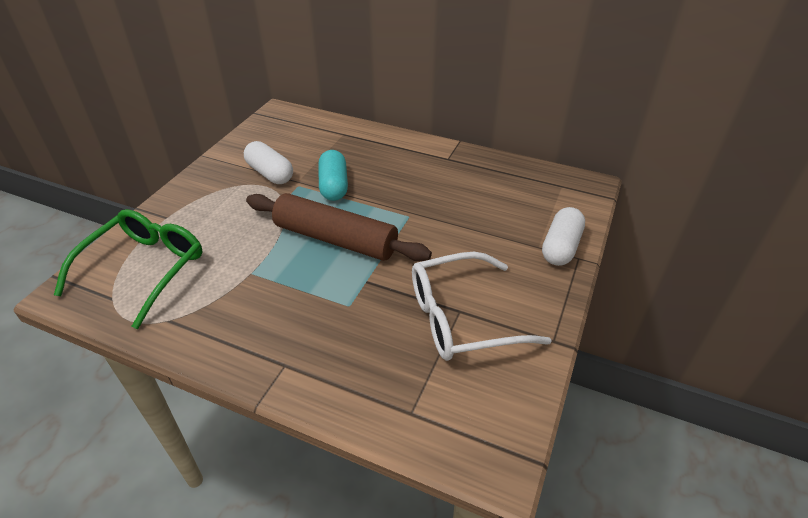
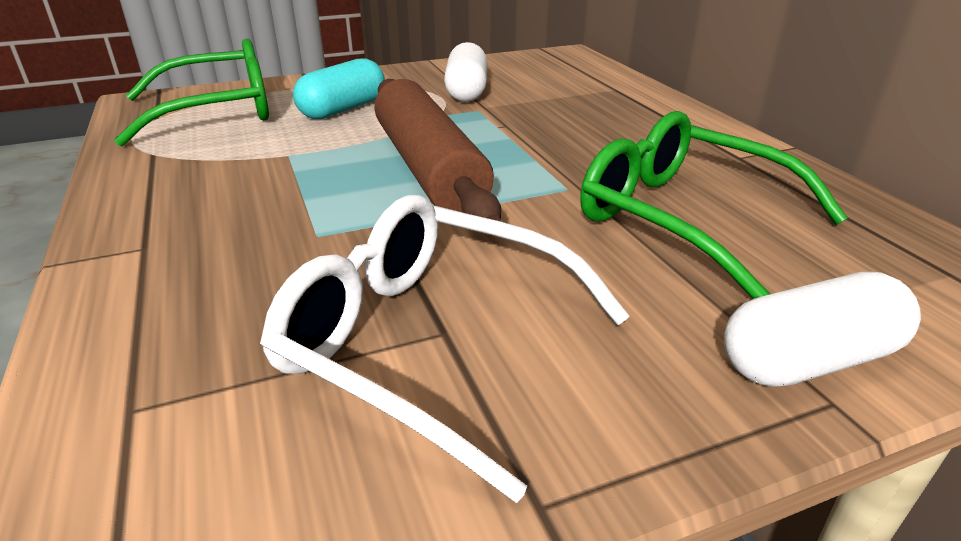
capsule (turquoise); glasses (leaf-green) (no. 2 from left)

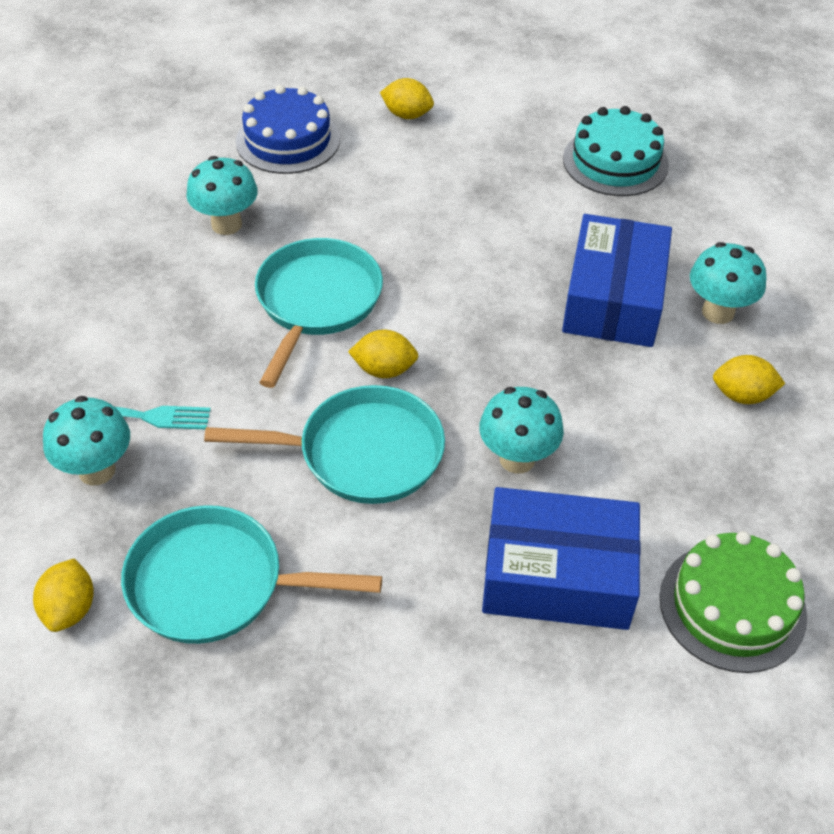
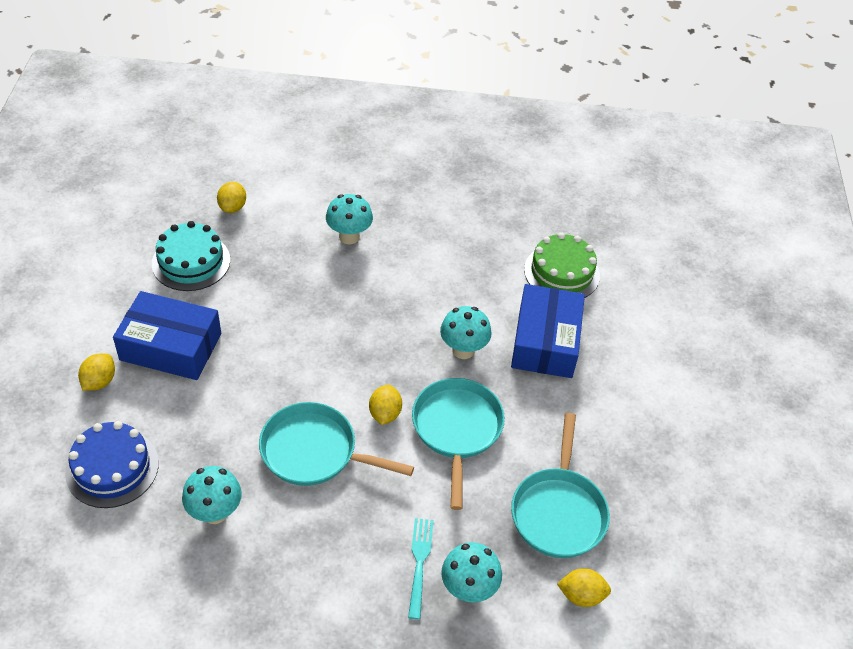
package (cobalt) (no. 1 from left); citrus fruit (golden) (no. 2 from left)

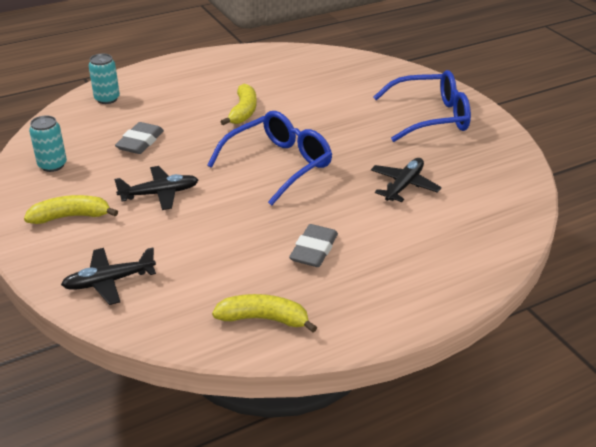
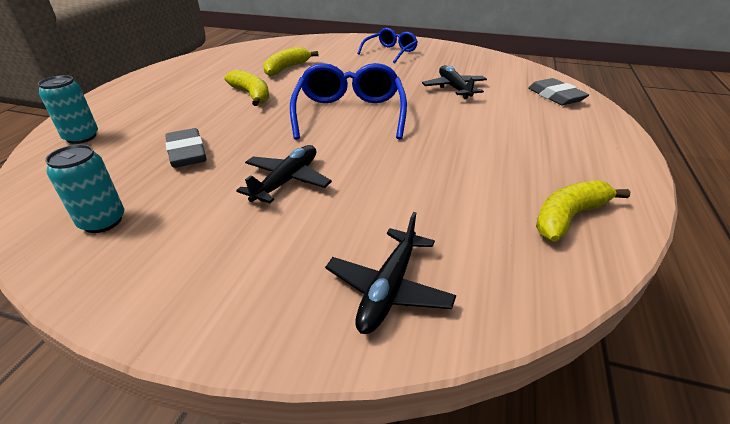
banana (golden) (no. 2 from left); eraser (grey) (no. 2 from left); glasses (cobalt) (no. 2 from left)

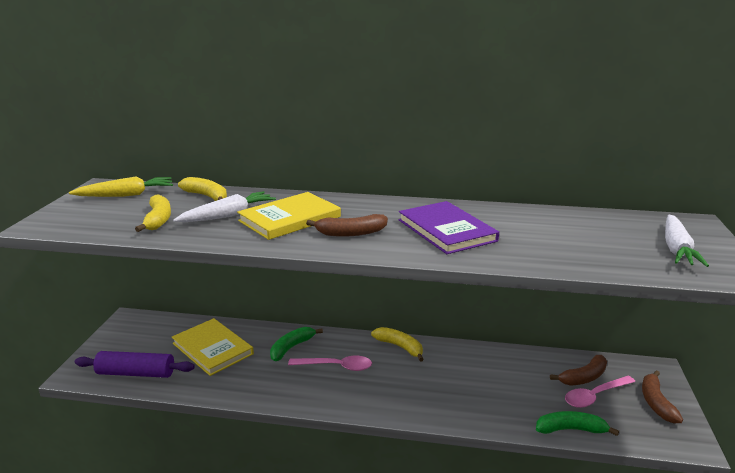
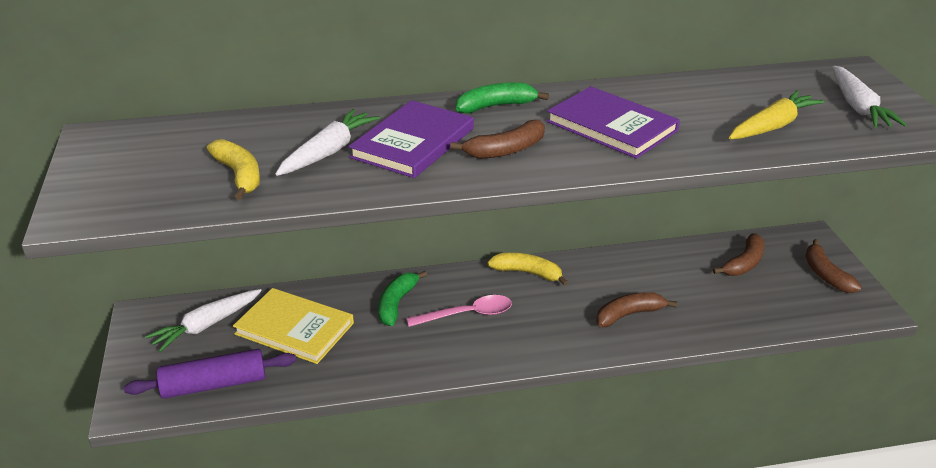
carrot (golden); banana (golden) (no. 2 from left in the first image); hardcover (purple) (no. 1 from left); banana (leaf-green) (no. 2 from left); spoon (pink) (no. 2 from left in the first image); carrot (pure white) (no. 1 from left); banana (dark brown) (no. 2 from left)

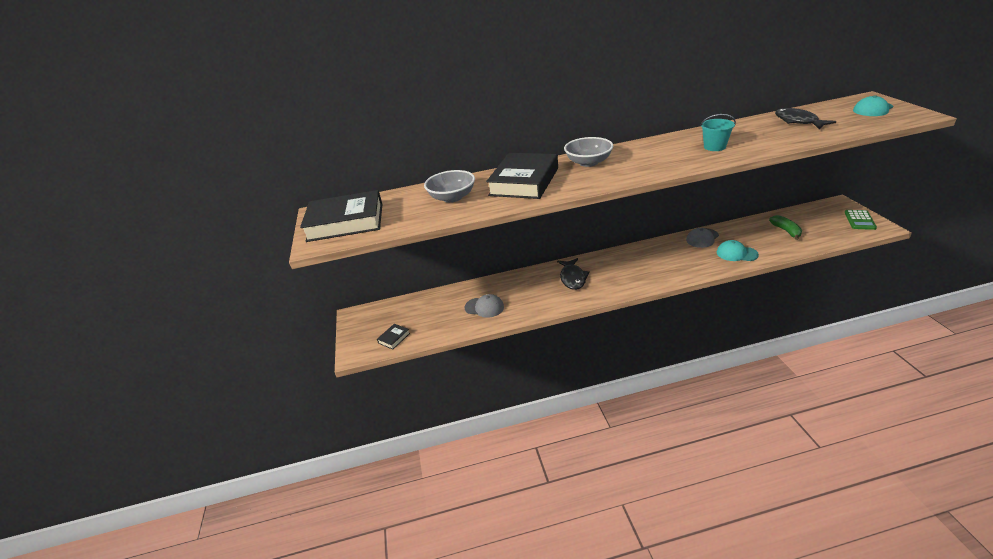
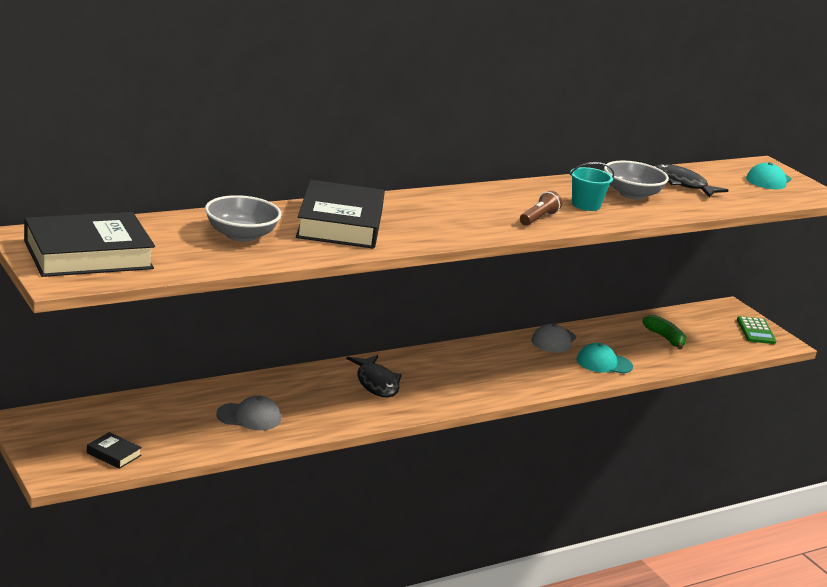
hardcover (black) (no. 2 from left); serving bowl (grey) (no. 2 from left); pocket torch (dark brown)

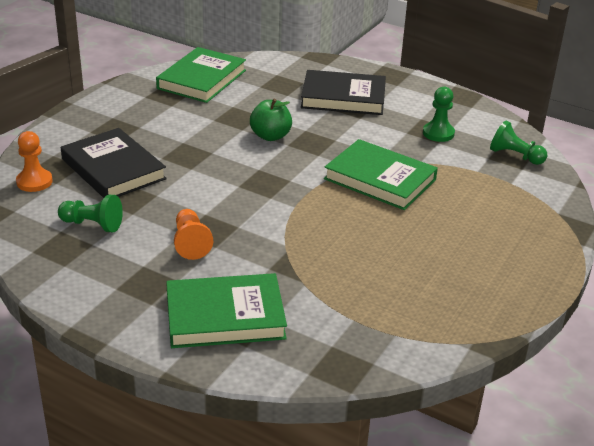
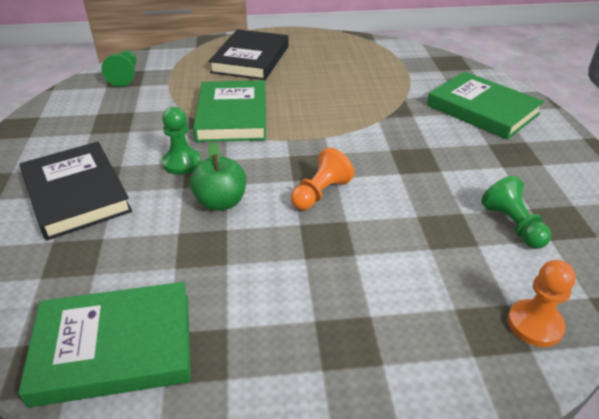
hardcover (black) (no. 2 from left); pawn (bright orange) (no. 1 from left); pawn (leaf-green) (no. 2 from left)

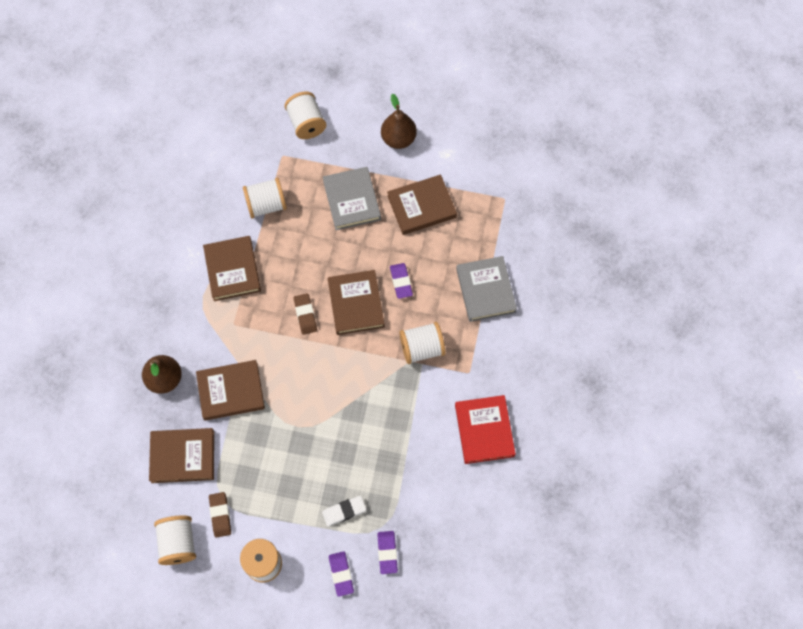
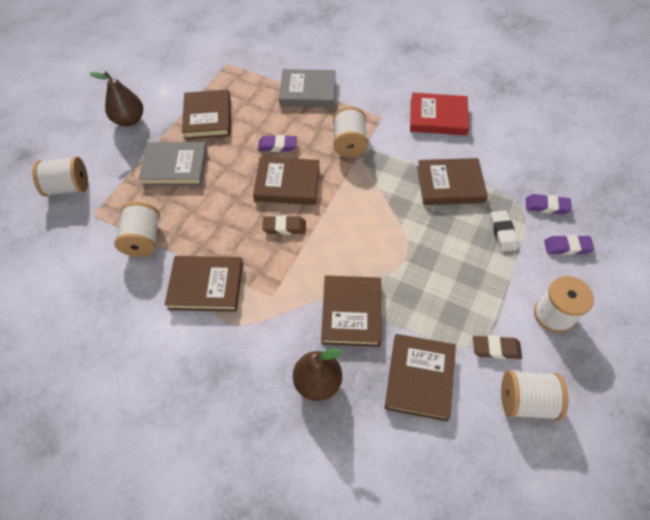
hardcover (dark brown) (no. 6 from left)

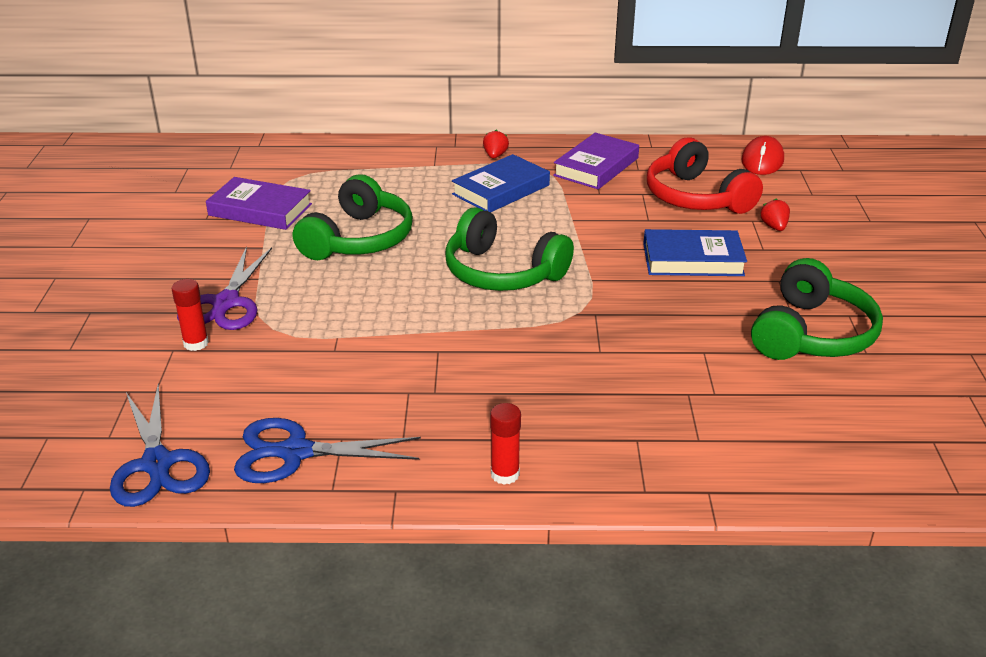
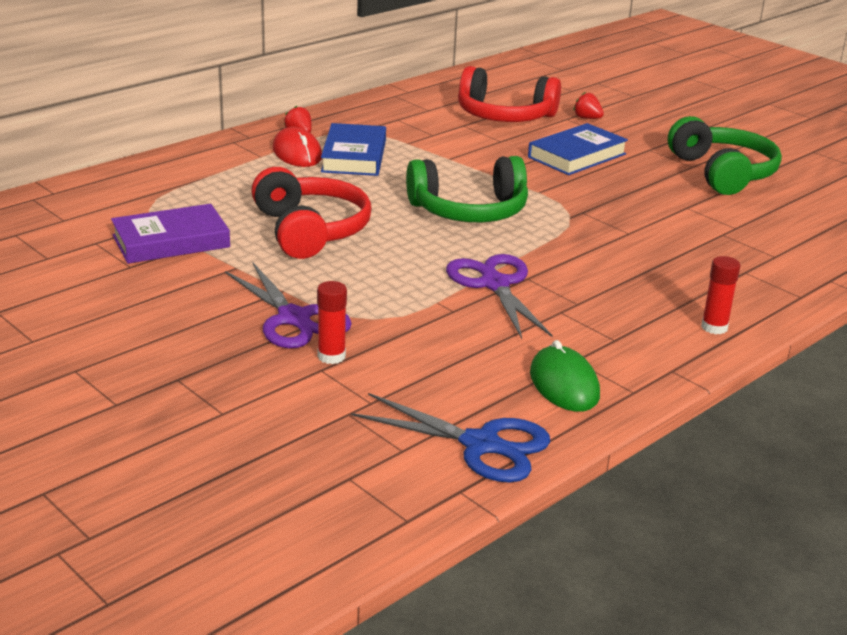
PC mouse (leaf-green); headphones (red) (no. 1 from left); hardcover (purple) (no. 2 from left in the first image); PC mouse (red); shears (purple) (no. 2 from left)

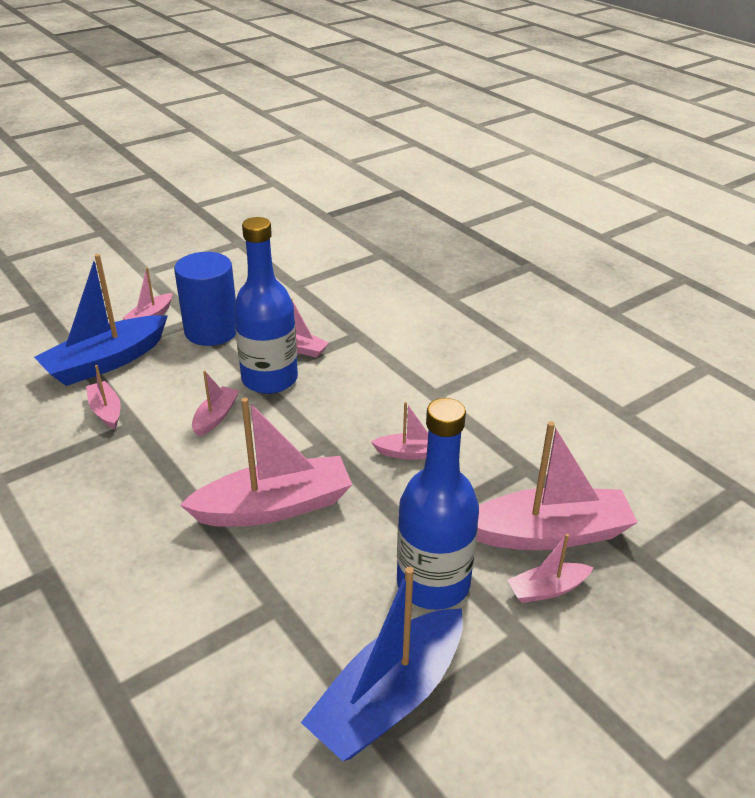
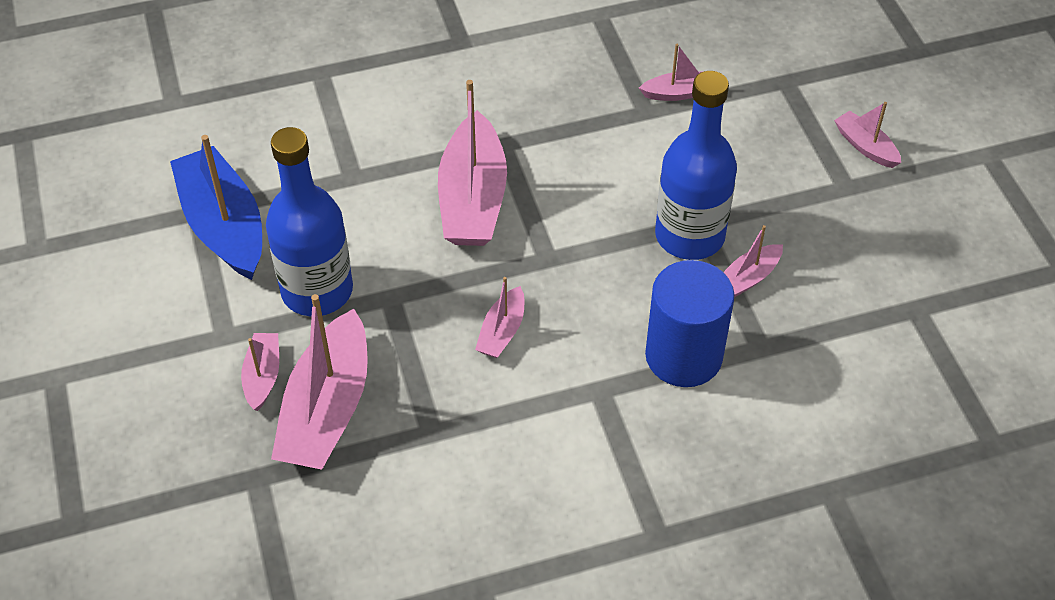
boat (cobalt) (no. 1 from left in the first image); solid cylinder (cobalt); boat (pink) (no. 3 from left in the first image)

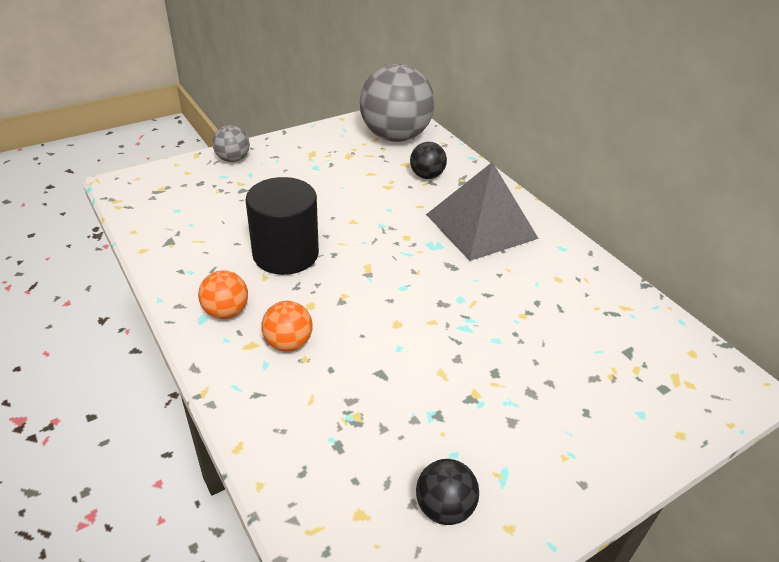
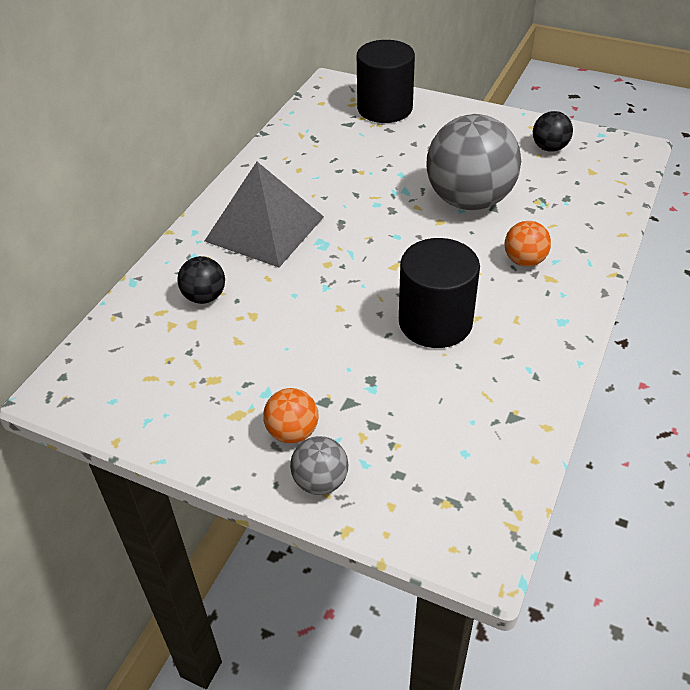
sphere (bright orange) (no. 1 from left); sphere (grey) (no. 2 from left); solid cylinder (black) (no. 1 from left)

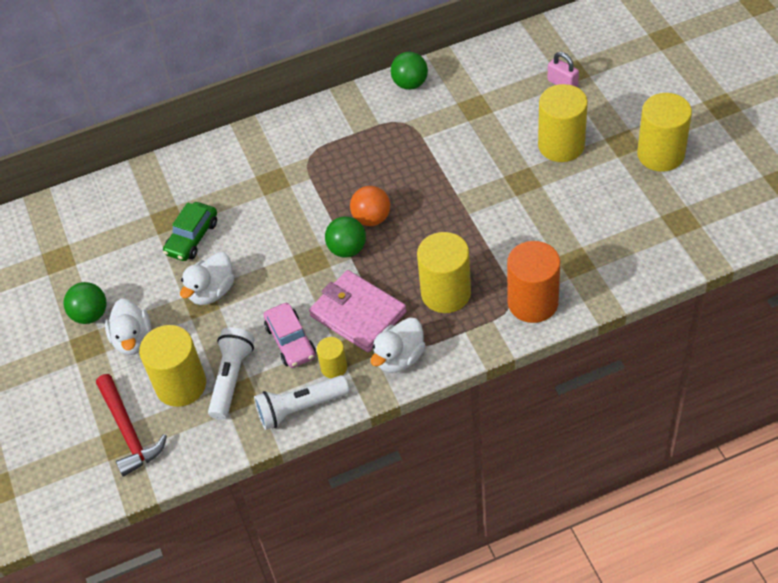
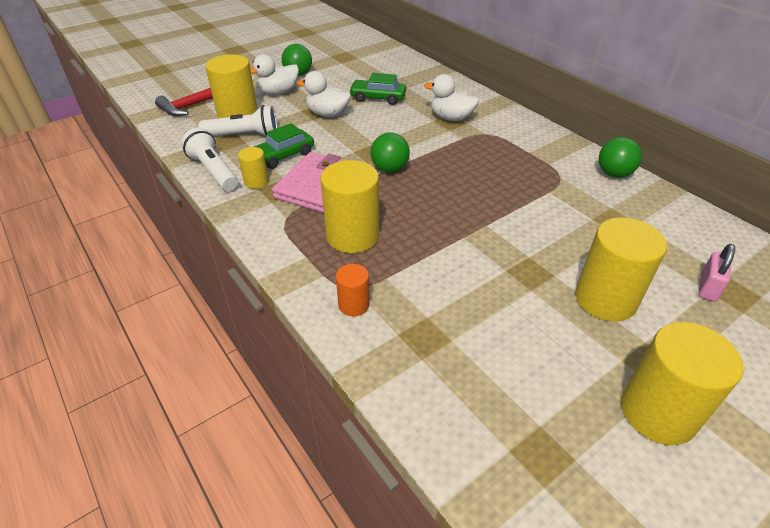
car (leaf-green) (no. 1 from left); sphere (bright orange); duck (pure white) (no. 3 from left); solid cylinder (bright orange)

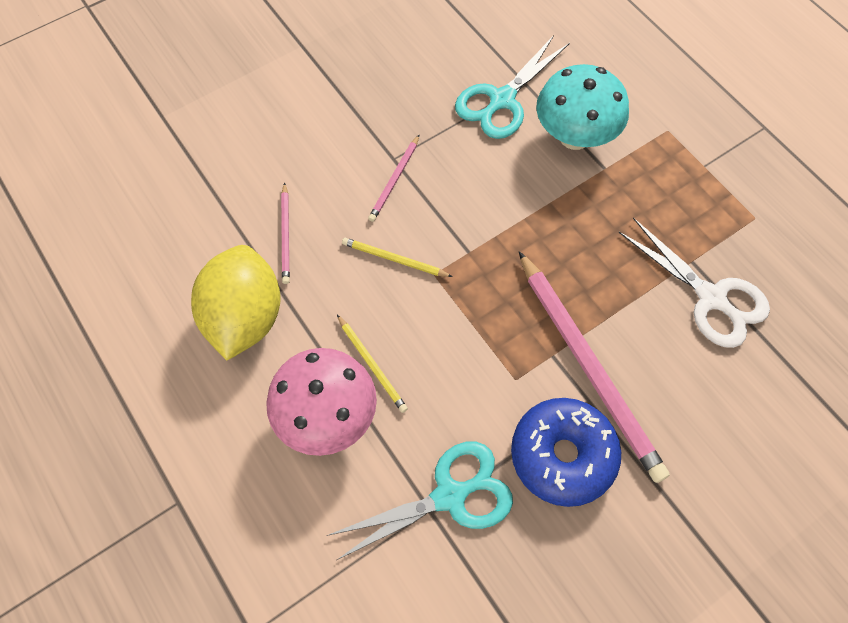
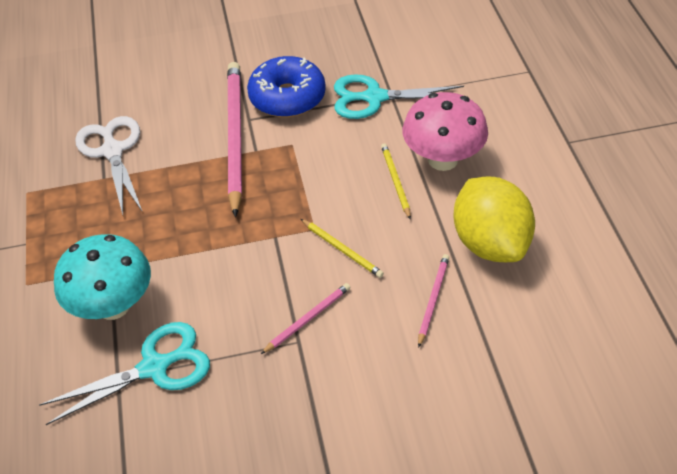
citrus fruit (golden)

